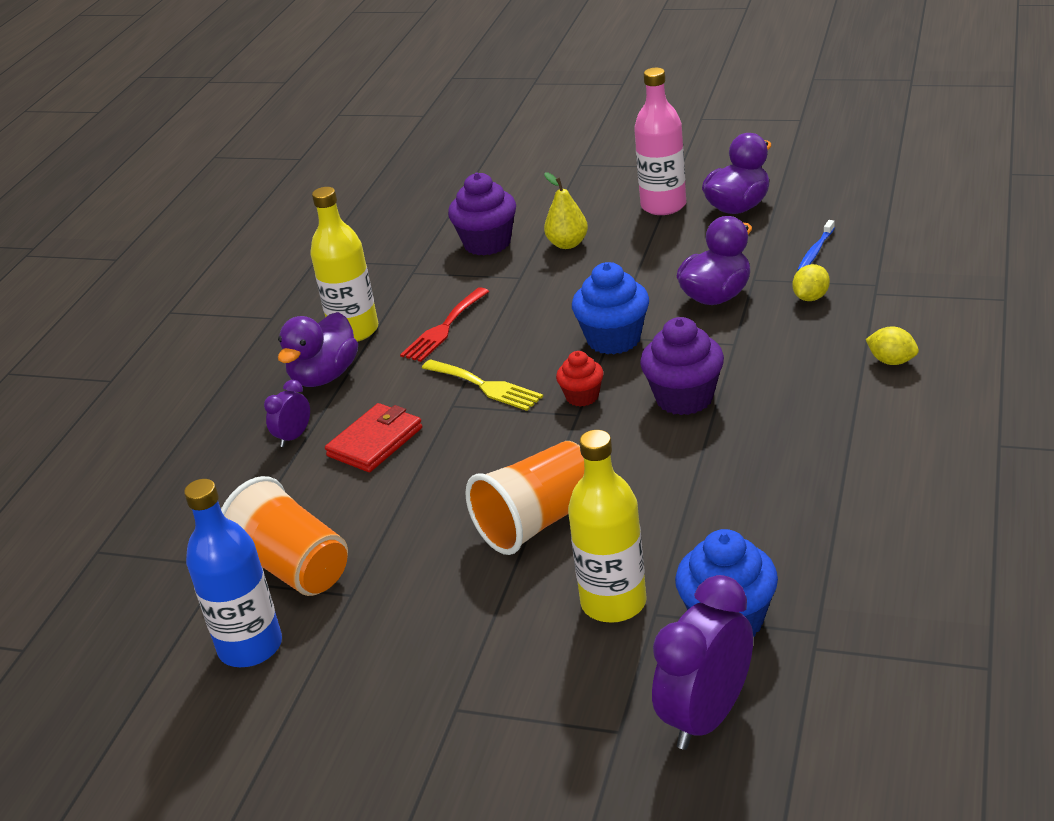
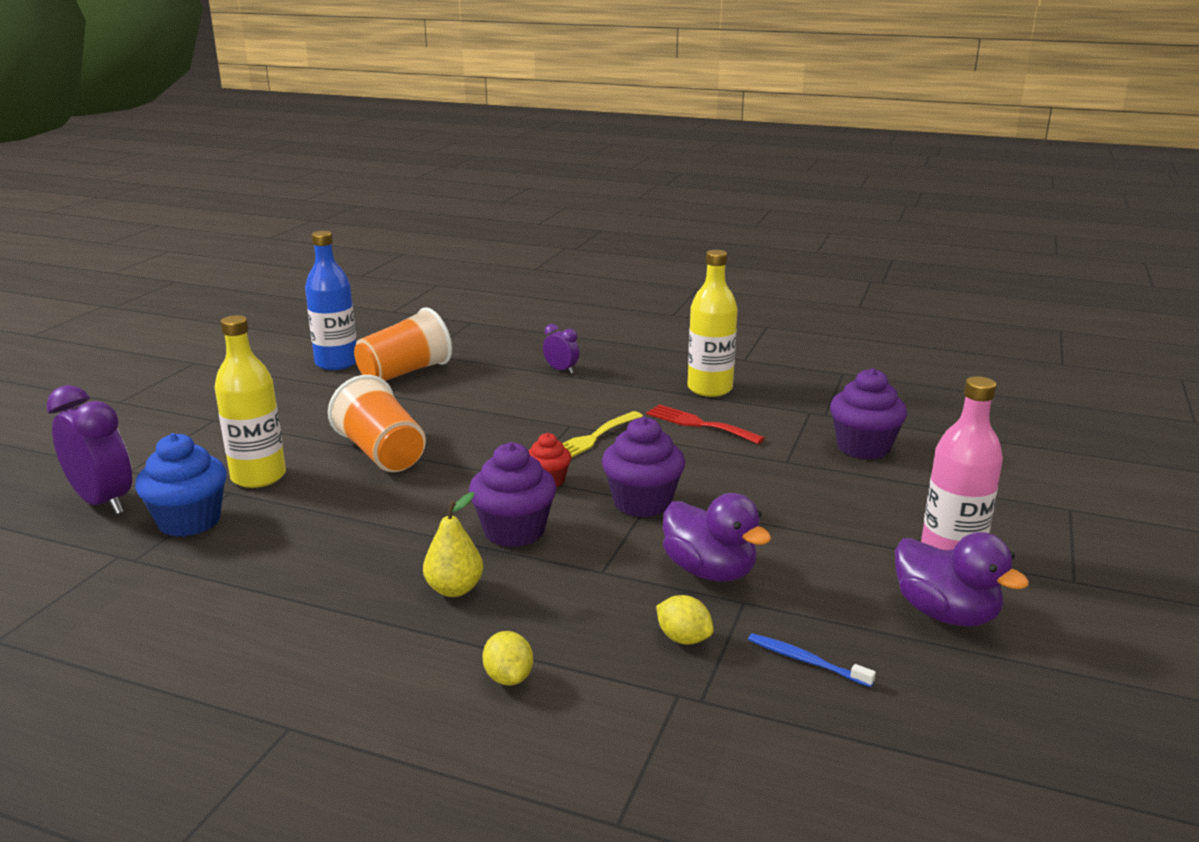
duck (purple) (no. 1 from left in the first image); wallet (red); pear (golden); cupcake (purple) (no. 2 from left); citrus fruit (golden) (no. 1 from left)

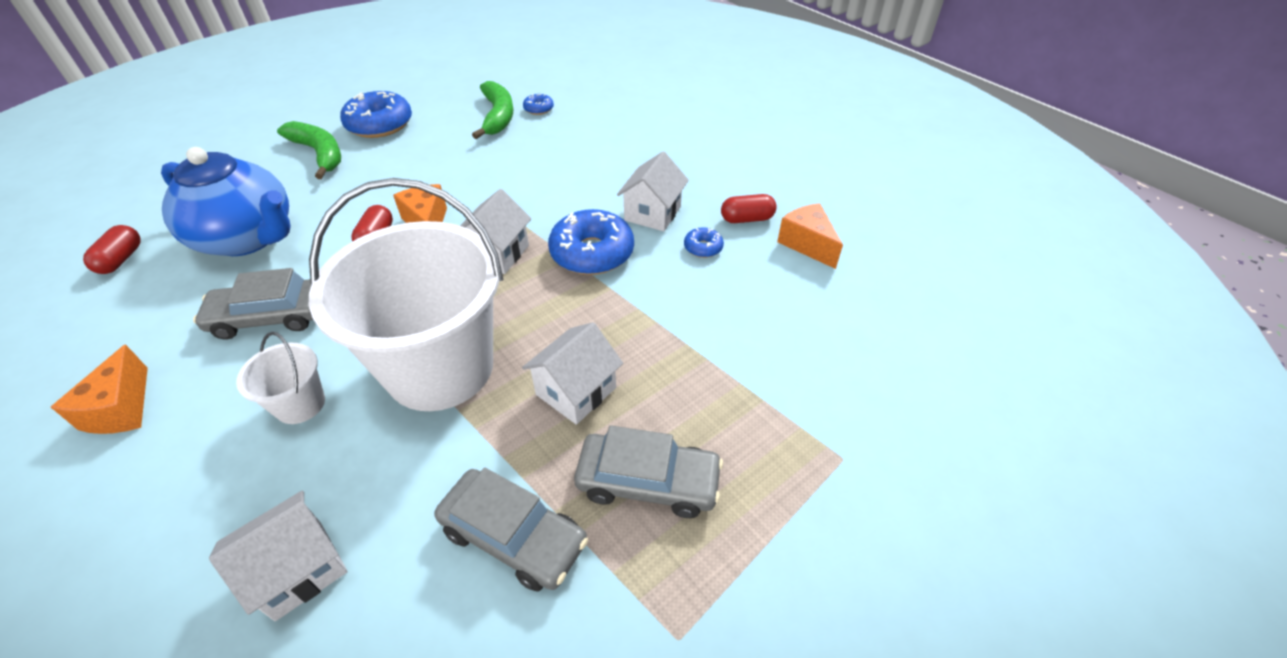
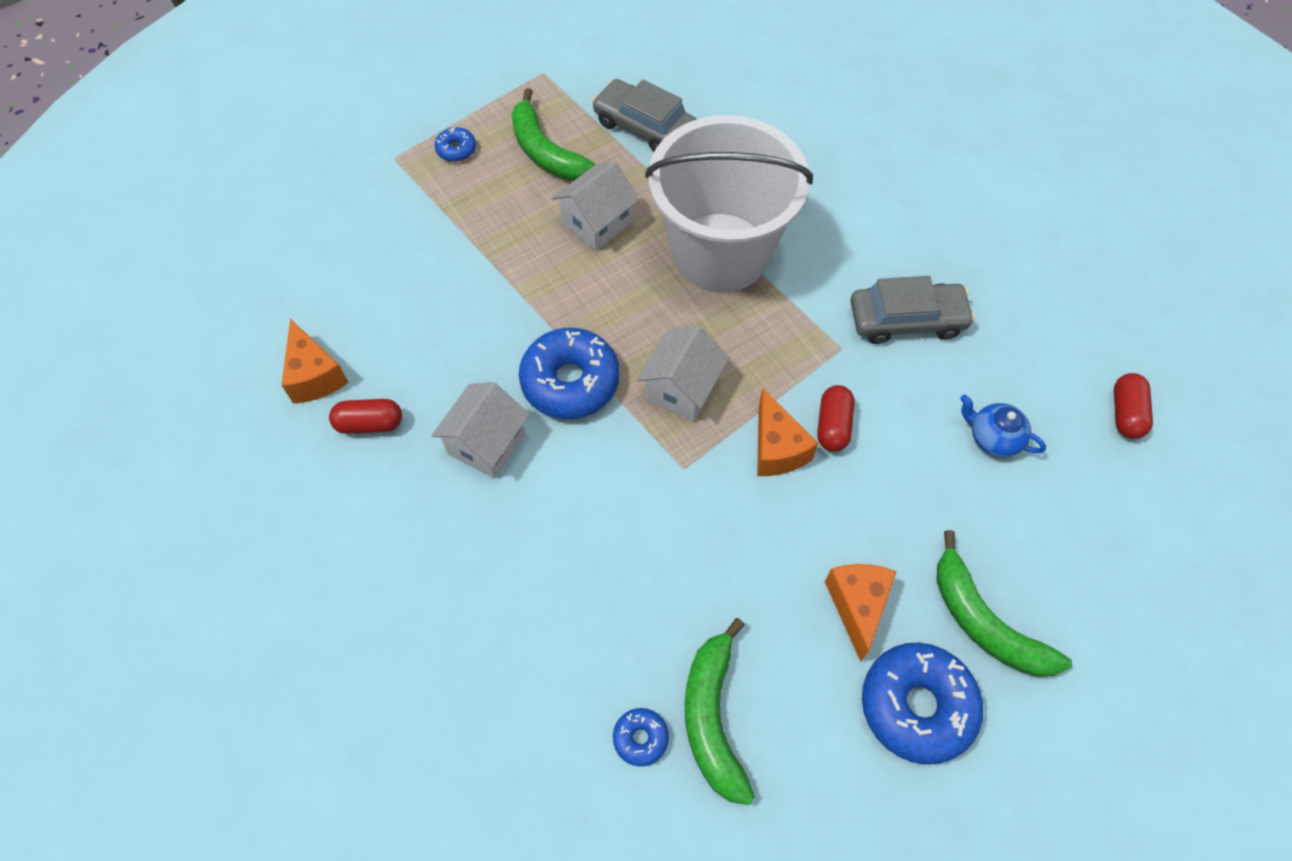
cheese wedge (bright orange) (no. 3 from left); teapot (cobalt); toy house (pure white) (no. 1 from left in the first image); sand bucket (pure white) (no. 1 from left in the first image); banana (leaf-green) (no. 1 from left); donut (cobalt) (no. 1 from left)

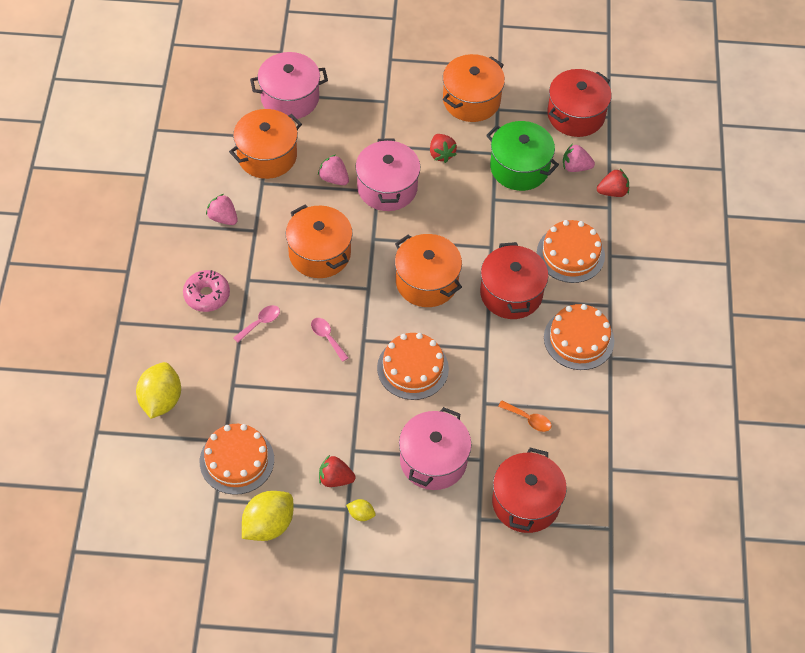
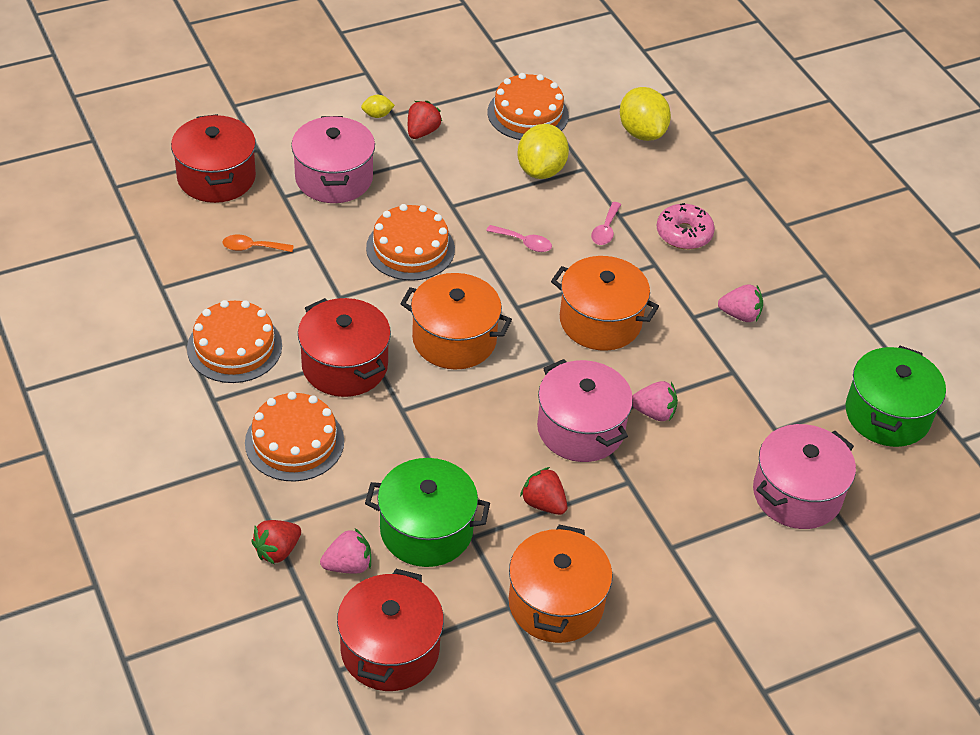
stockpot (bright orange) (no. 1 from left in the first image); citrus fruit (golden) (no. 2 from left); strawberry (red) (no. 2 from left); stockpot (leaf-green) (no. 2 from left)

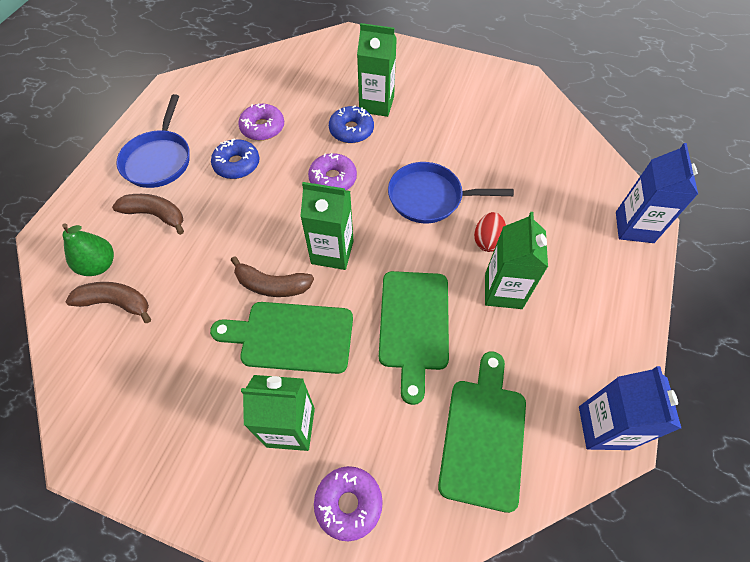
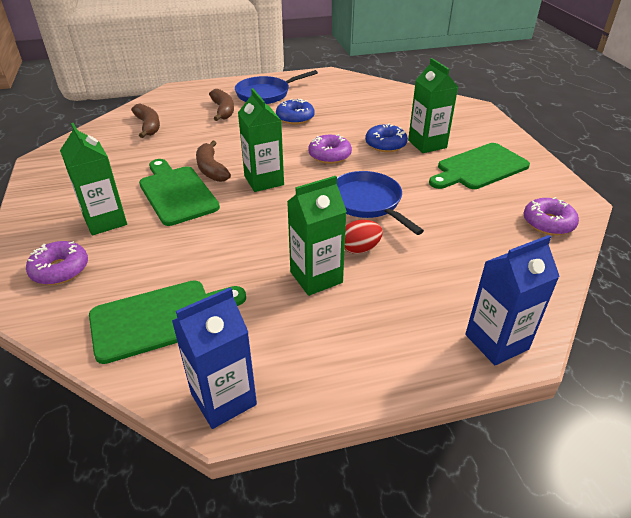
pear (leaf-green); donut (purple) (no. 3 from left); cutting board (leaf-green) (no. 3 from left)

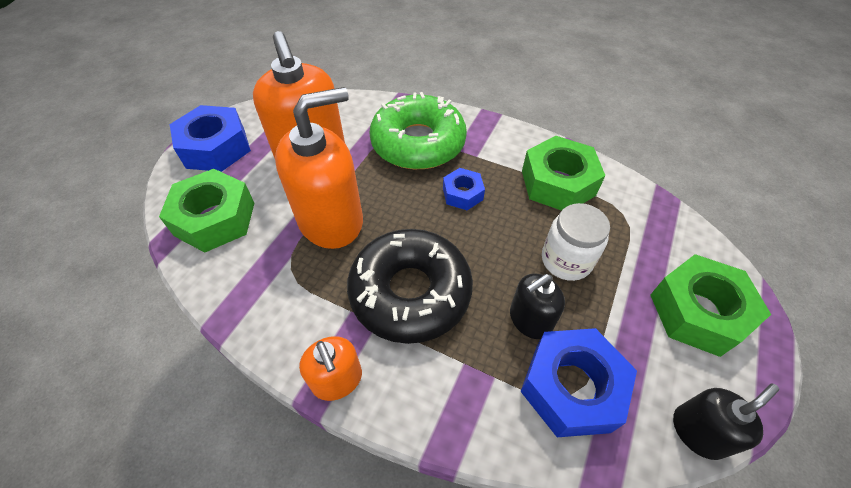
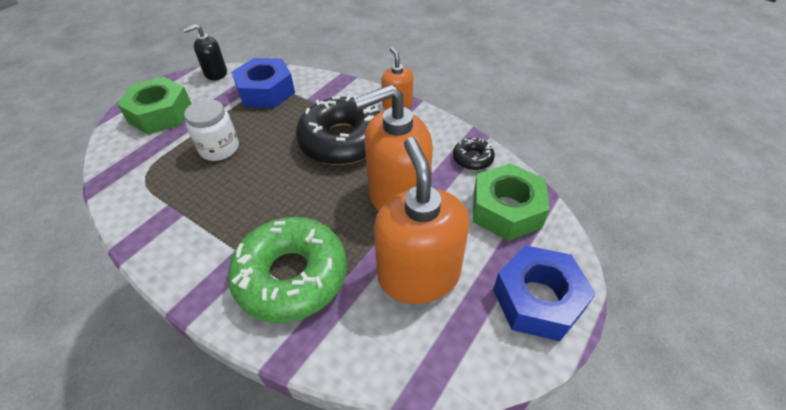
hex nut (cobalt) (no. 2 from left in the first image); soap dispenser (black) (no. 1 from left in the first image); hex nut (leaf-green) (no. 2 from left in the first image); donut (black) (no. 2 from left)

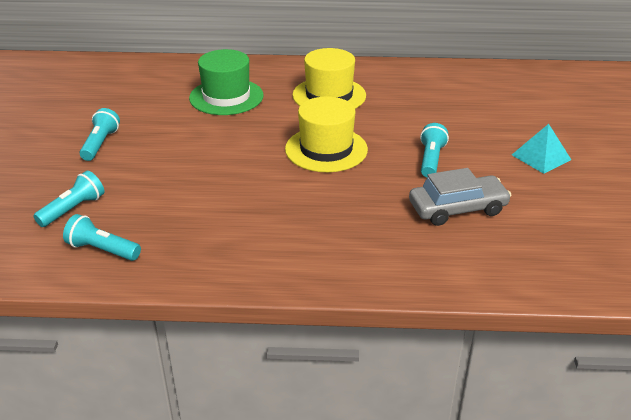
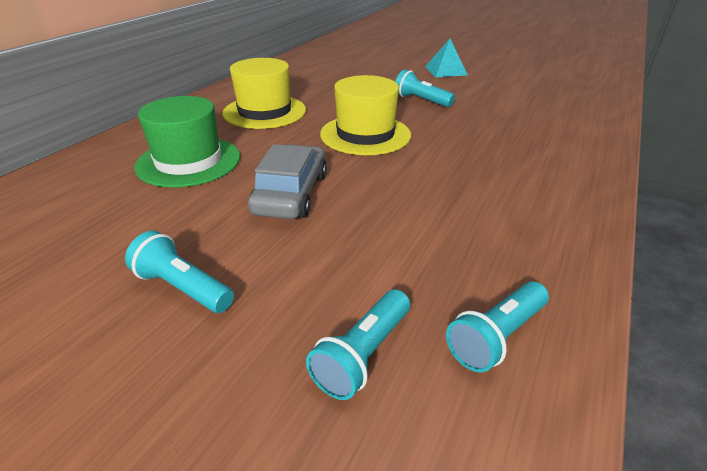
pocket torch (turquoise) (no. 2 from left); car (grey)

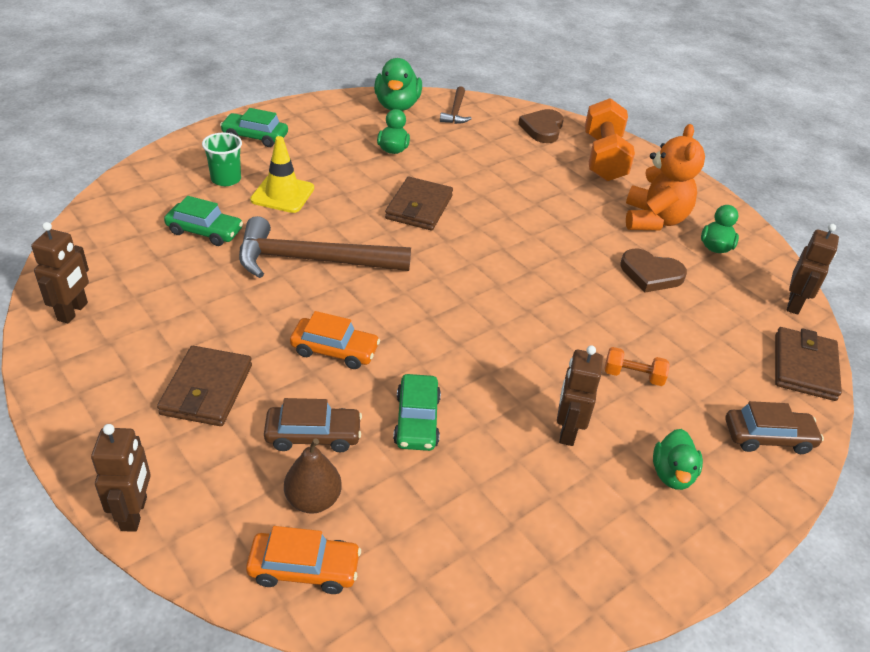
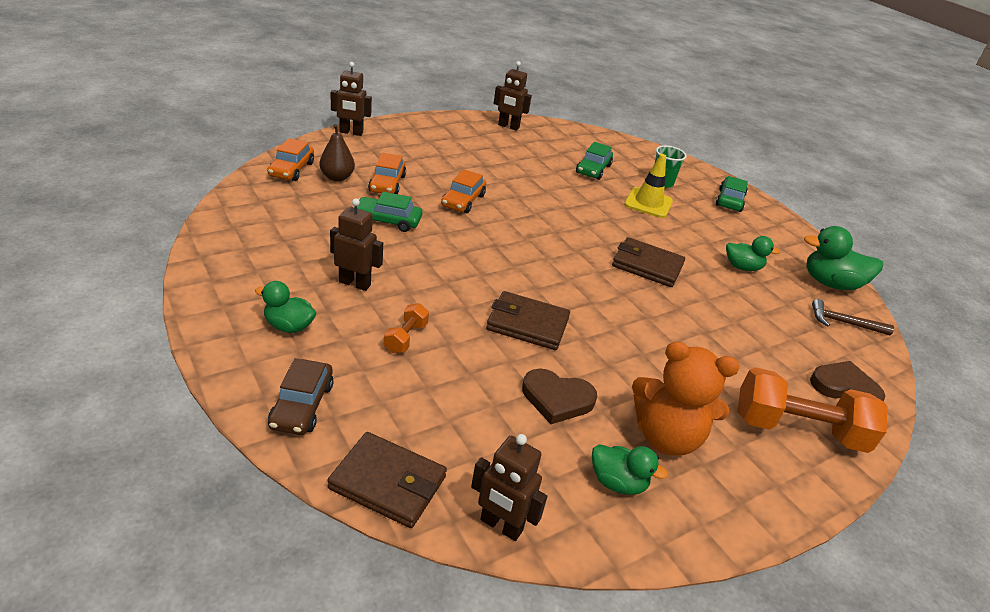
wallet (dark brown) (no. 2 from left); carpenter's hammer (dark brown) (no. 1 from left in the first image); car (bright orange) (no. 2 from left); love heart (dark brown) (no. 1 from left)

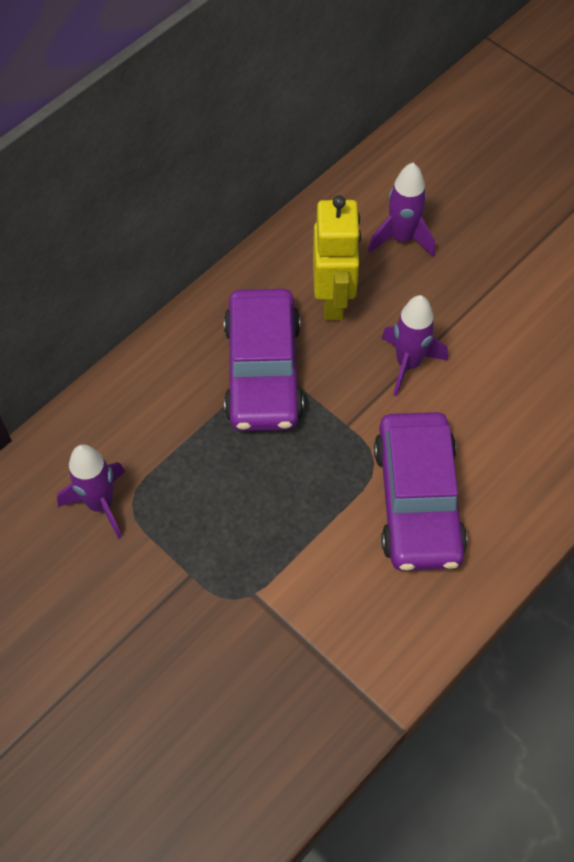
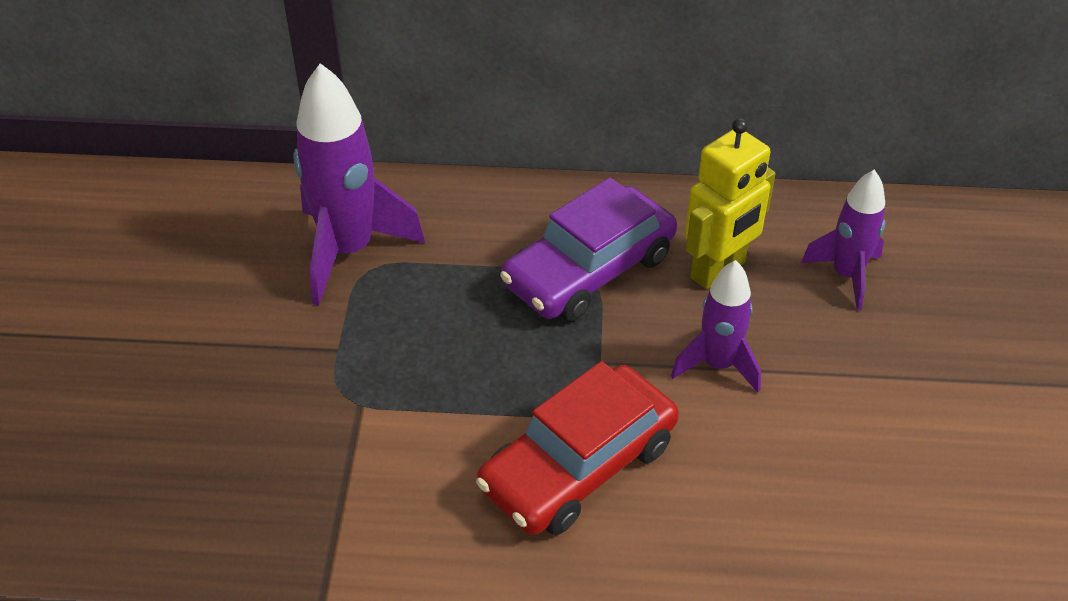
toy rocket (purple) (no. 1 from left); car (red)

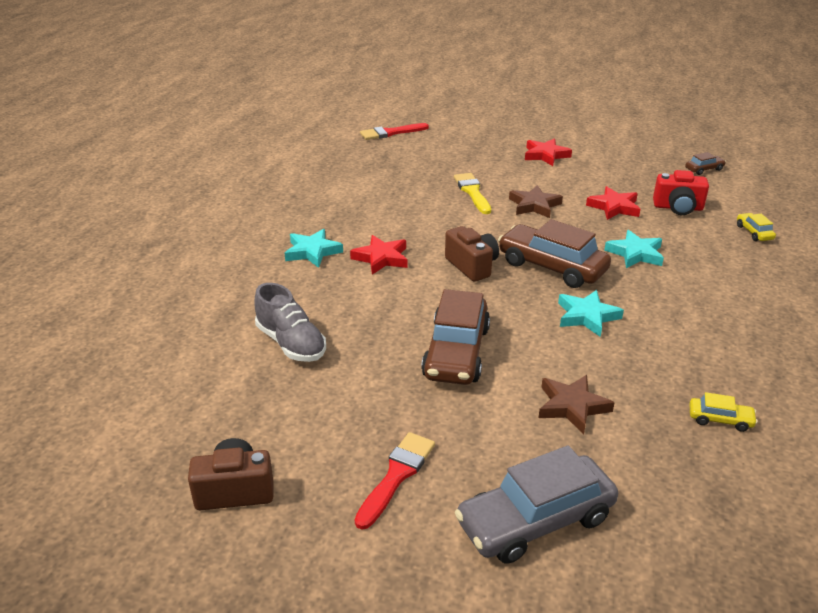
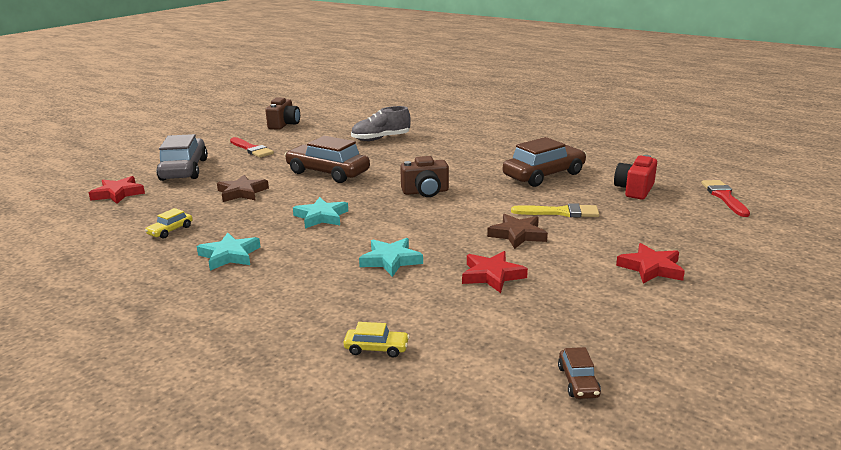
star (turquoise) (no. 1 from left); star (red) (no. 1 from left); car (dark brown) (no. 2 from left); compact camera (red)

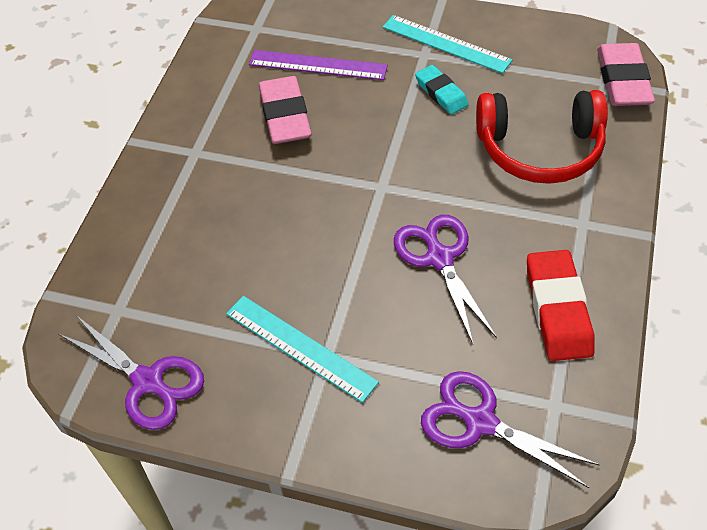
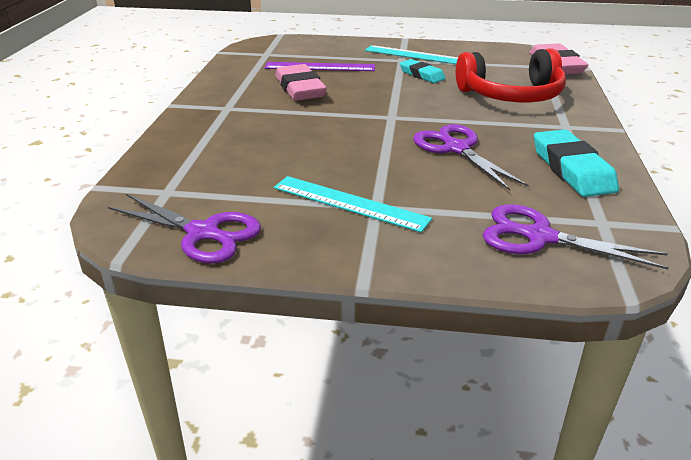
eraser (turquoise) (no. 2 from left)

